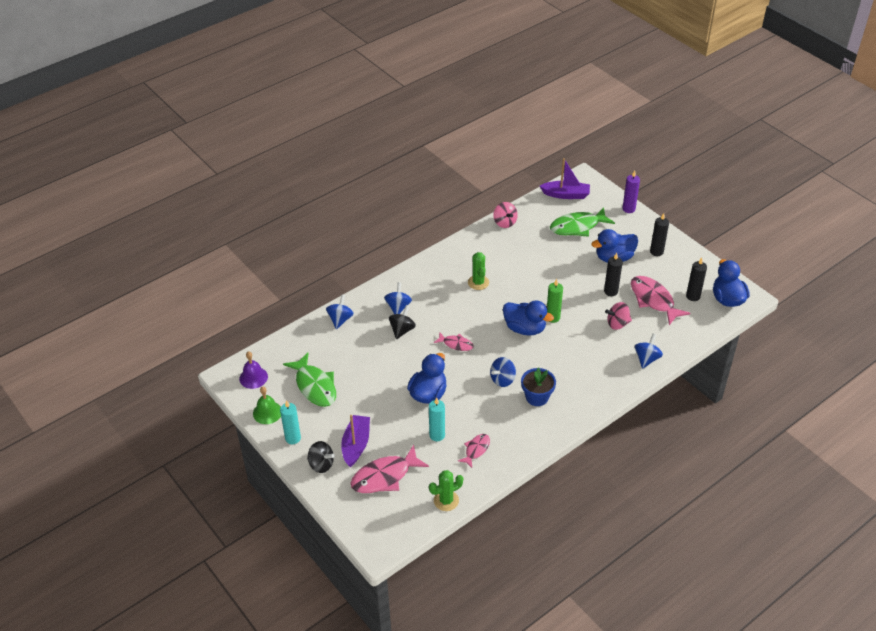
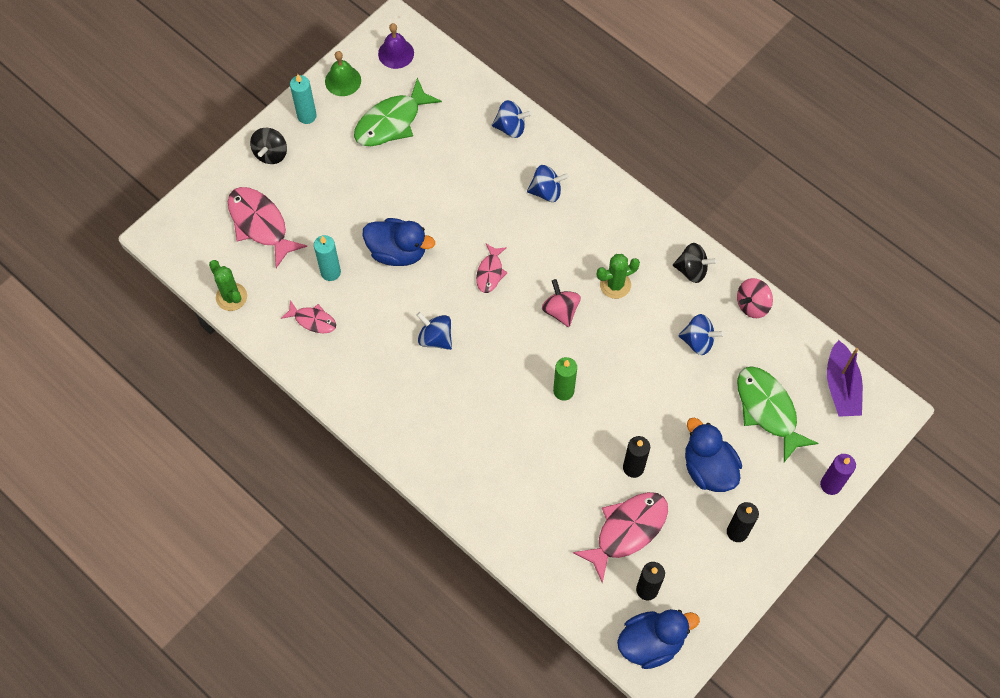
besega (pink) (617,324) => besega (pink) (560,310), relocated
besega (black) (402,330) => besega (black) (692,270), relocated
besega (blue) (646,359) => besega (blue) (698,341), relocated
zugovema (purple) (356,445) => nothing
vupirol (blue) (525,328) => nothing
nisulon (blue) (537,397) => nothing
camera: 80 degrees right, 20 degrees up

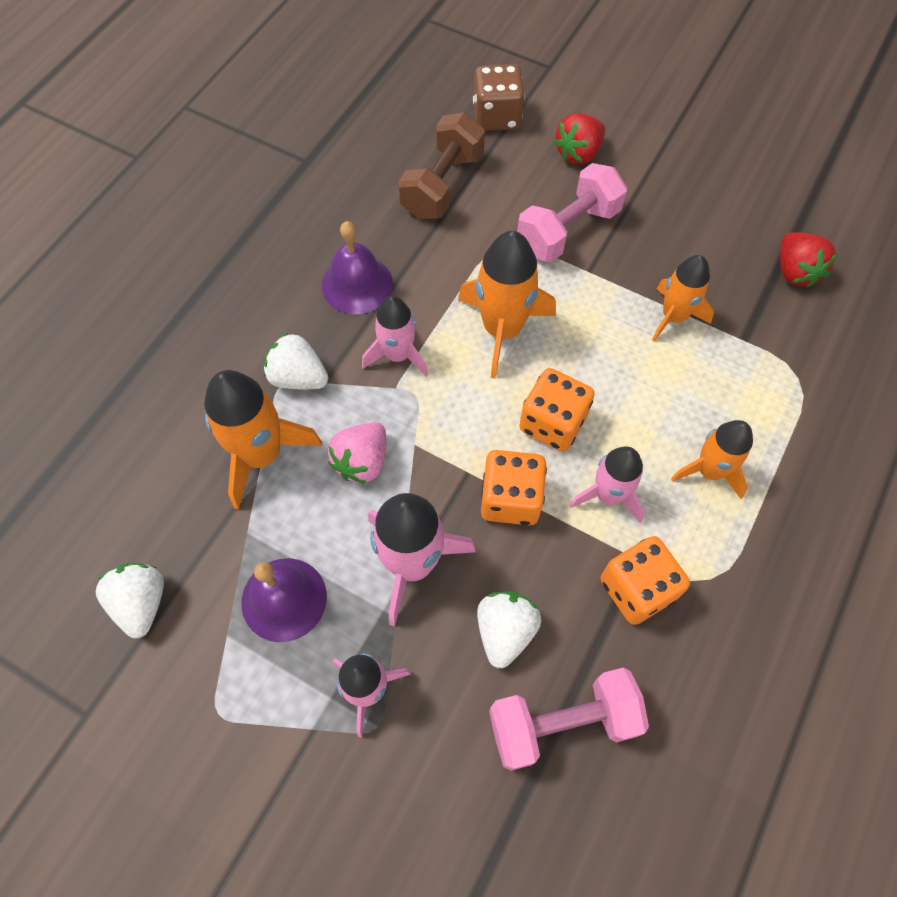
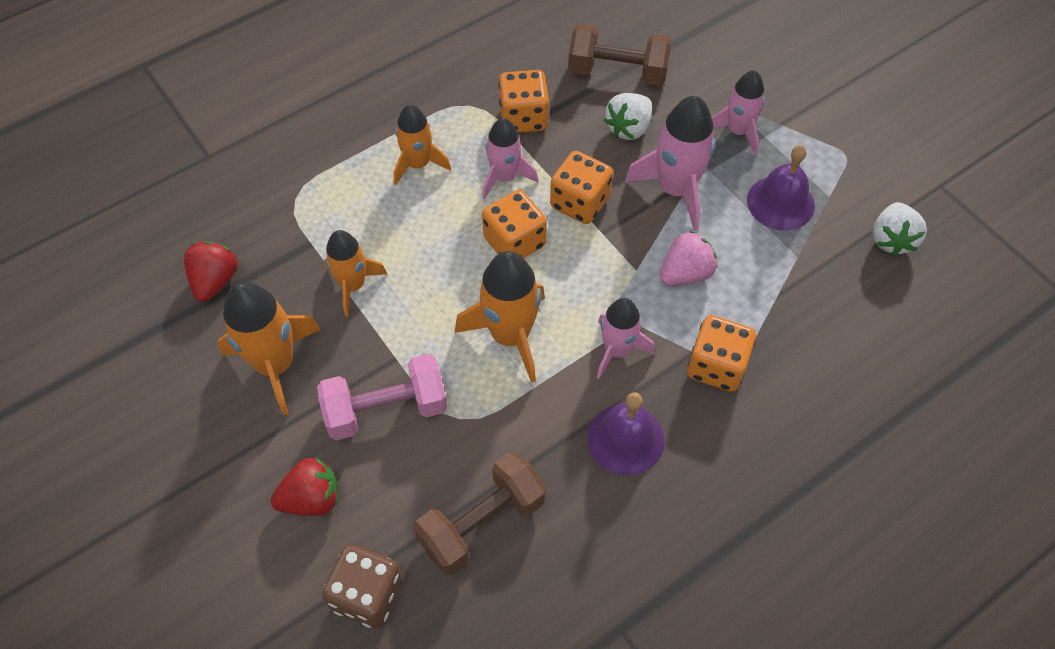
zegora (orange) (261,455) => zegora (orange) (276,364), relocated
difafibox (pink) (562,723) => difafibox (brown) (617,72)
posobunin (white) (298,377) => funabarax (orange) (716,366)
camera: 155 degrees left, 5 degrees down

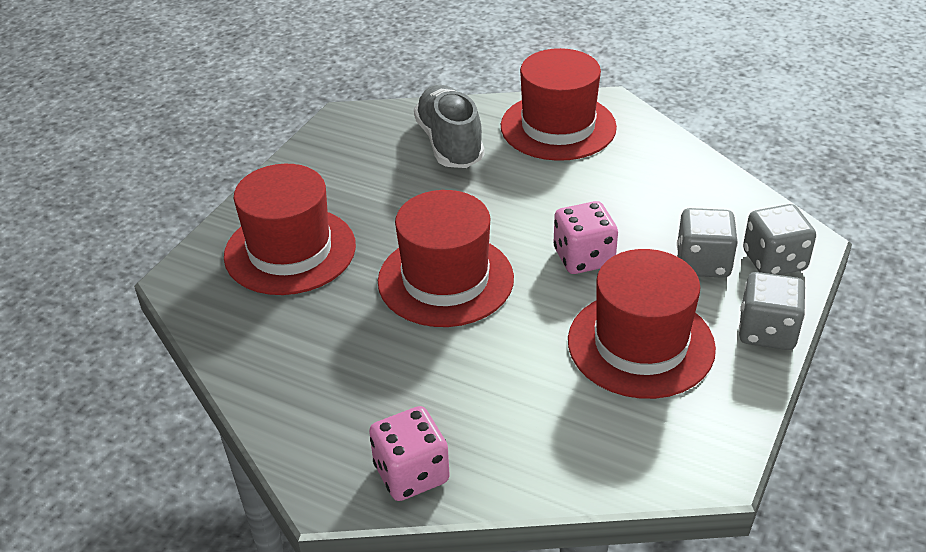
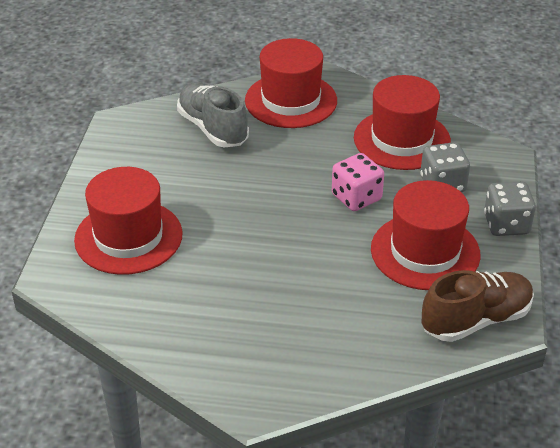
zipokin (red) (445,280) => zipokin (red) (402,139), relocated
nothing => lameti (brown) (476,320)
funabarax (pink) (411,473) => nothing
funabarax (grey) (774,261) => nothing
camera: 20 degrees left, 0 degrees up

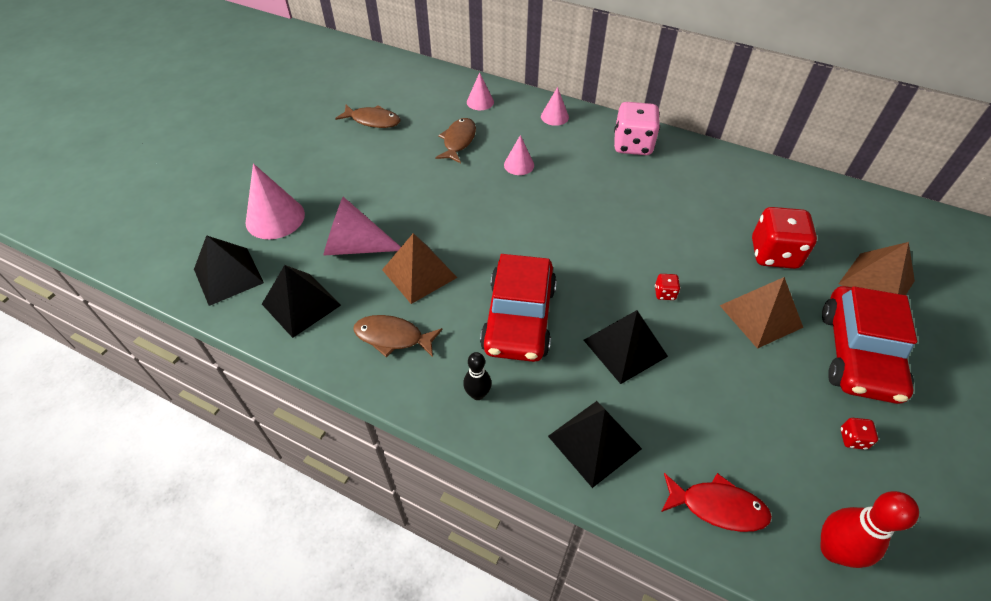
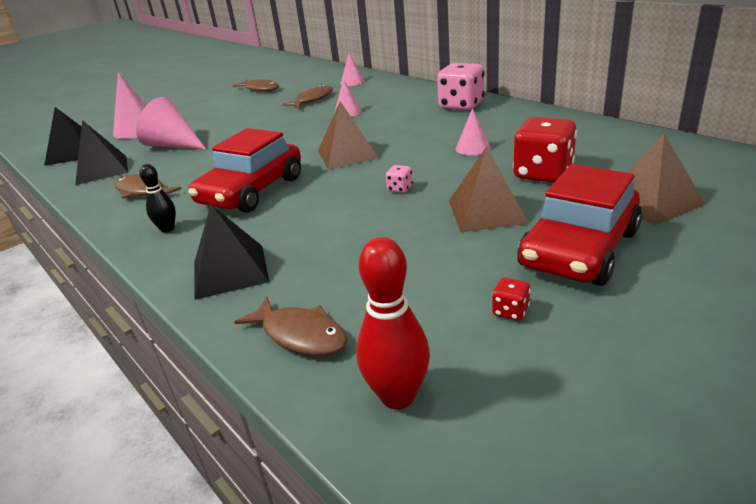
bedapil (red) (718,506) => bedapil (brown) (300,335)
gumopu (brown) (419,273) => gumopu (brown) (347,154), relocated
funabarax (red) (664,293) => funabarax (pink) (400,189)
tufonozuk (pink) (554,116) => tufonozuk (pink) (472,148), relocated
gumopu (black) (625,348) => nothing
camera: 25 degrees right, 20 degrees down

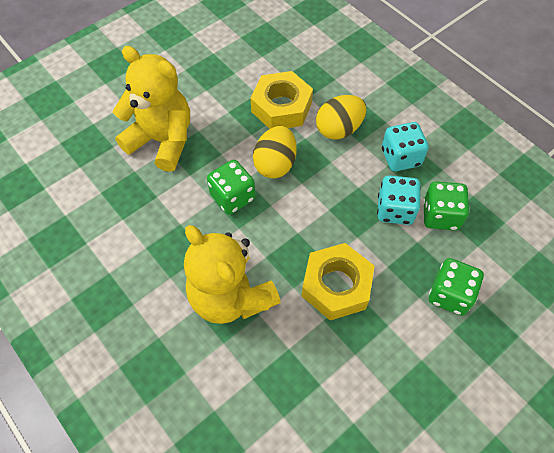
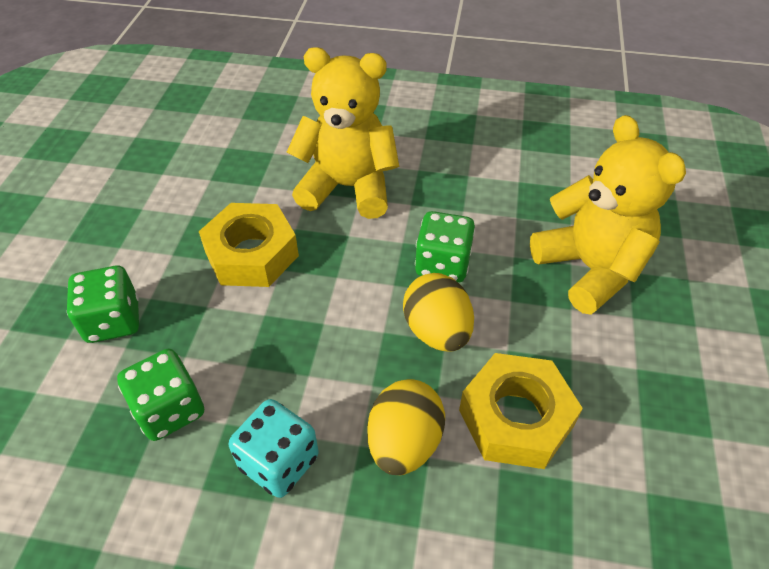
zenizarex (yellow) (162,141) => zenizarex (yellow) (590,269), 105 degrees counterclockwise
funabarax (turquoise) (395,210) => nothing
camera: 140 degrees right, 10 degrees down

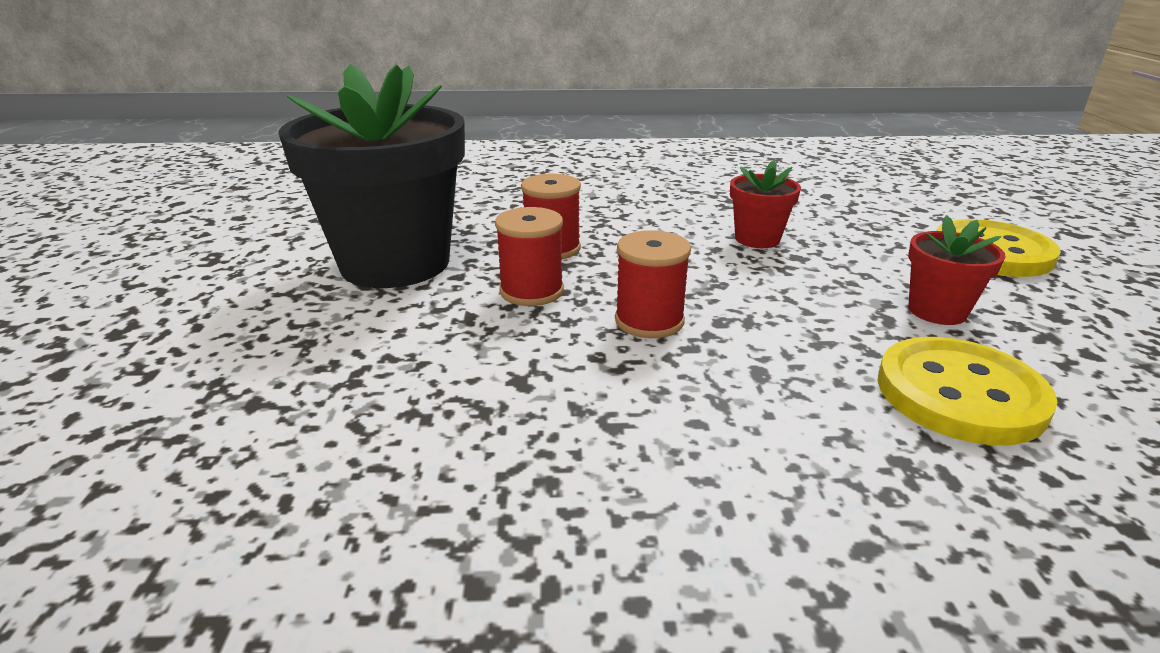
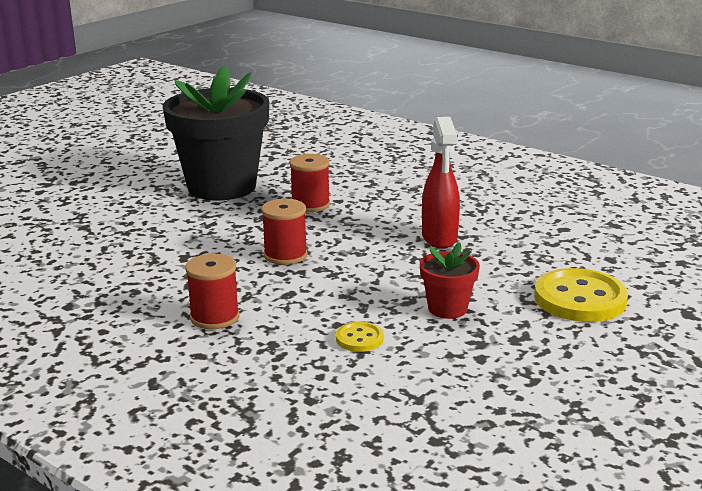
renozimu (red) (531,291) => renozimu (red) (214,317), relocated
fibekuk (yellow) (959,394) => fibekuk (yellow) (359,339), x0.49
nisulon (red) (757,239) => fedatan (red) (439,238)
camera: 40 degrees right, 5 degrees down

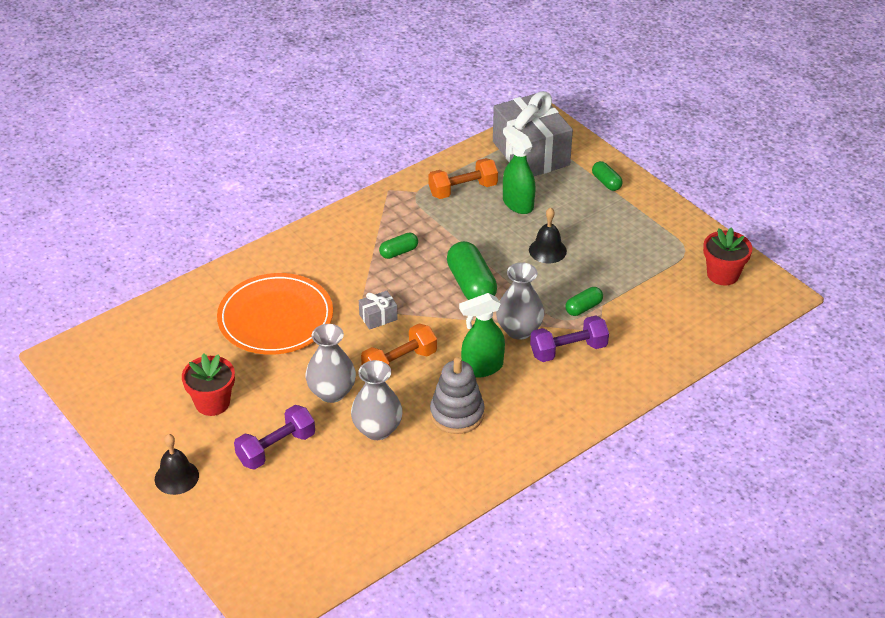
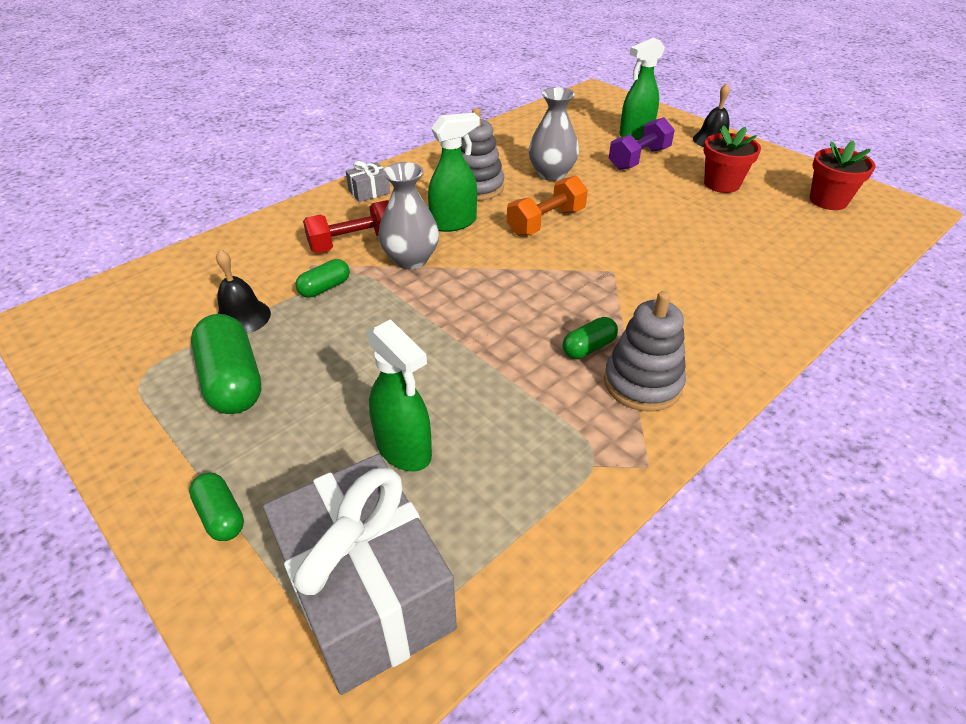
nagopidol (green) (471,285) => nagopidol (green) (232,381), relocated
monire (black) (547,250) => monire (black) (242,317), relocated
difafibox (purple) (568,350) => difafibox (red) (354,243)
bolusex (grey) (378,317) => bolusex (grey) (369,192), relocated
nothing => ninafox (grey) (642,383)
nothing => fedatan (green) (635,134)
nisulon (red) (722,274) => nisulon (red) (828,200), relocated
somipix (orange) (275,318) => nothing
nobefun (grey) (331,392) => nothing
difafibox (orange) (463,190) => nothing
camera: 175 degrees right, 0 degrees up

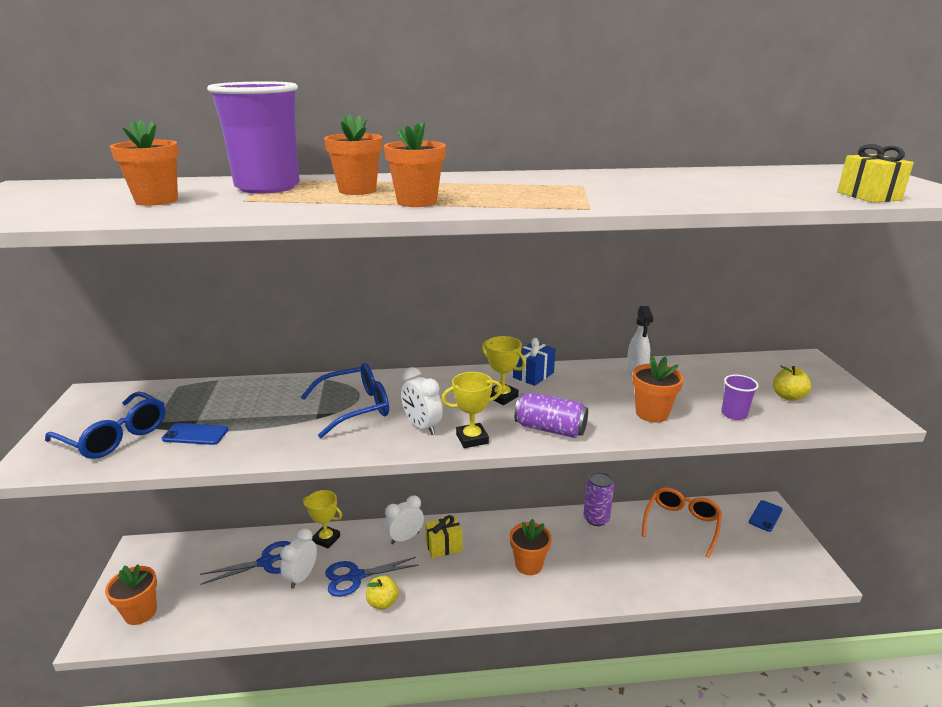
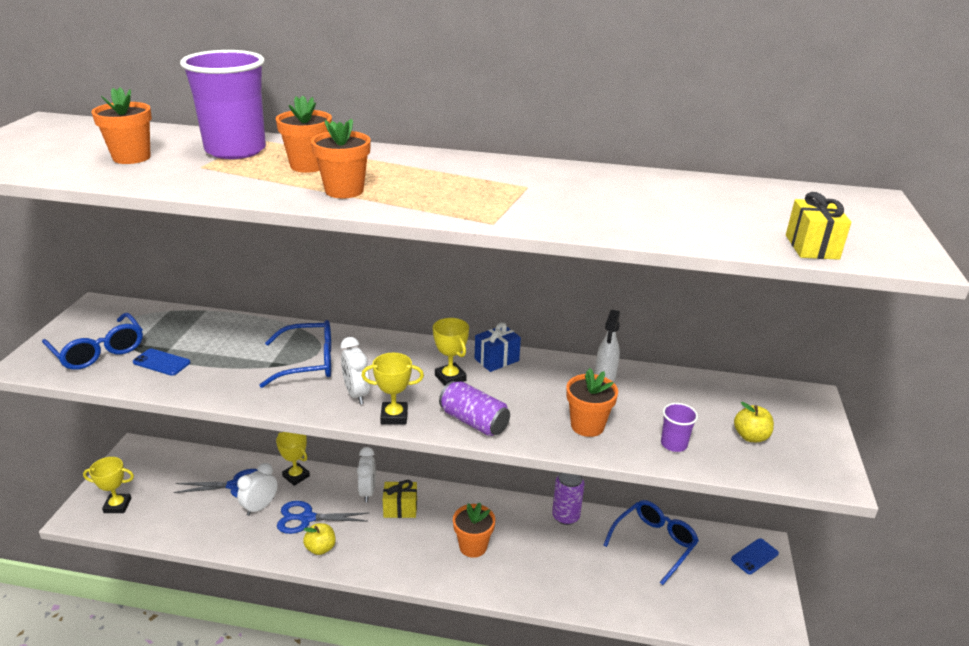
nisulon (orange) (140,612) => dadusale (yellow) (117,505)
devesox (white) (405,538) => devesox (white) (367,492), 105 degrees clockwise
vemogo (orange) (681,524) => vemogo (blue) (654,543)
camera: 15 degrees right, 5 degrees up

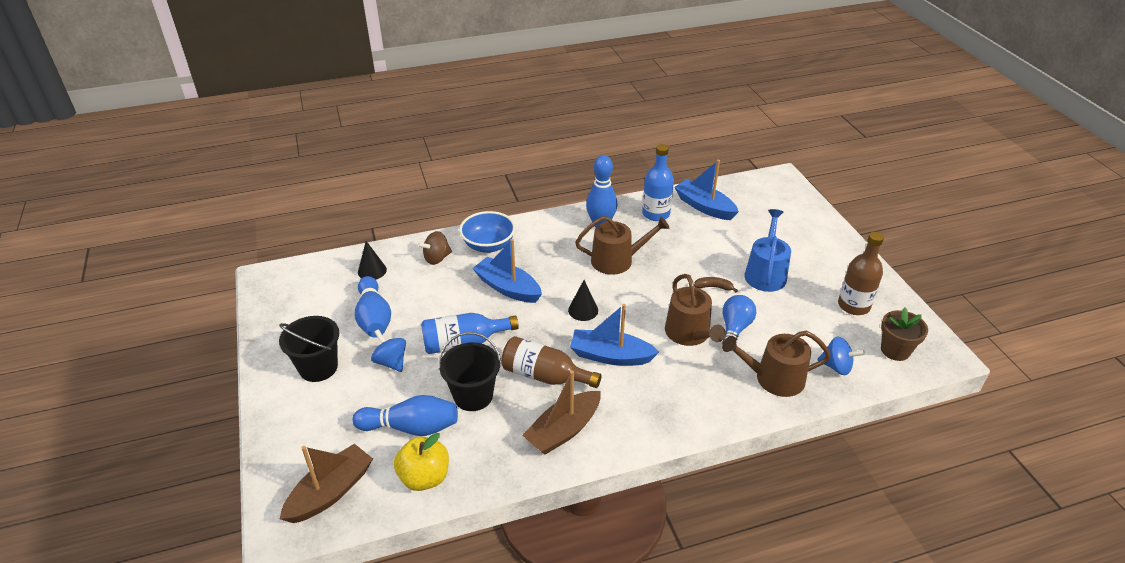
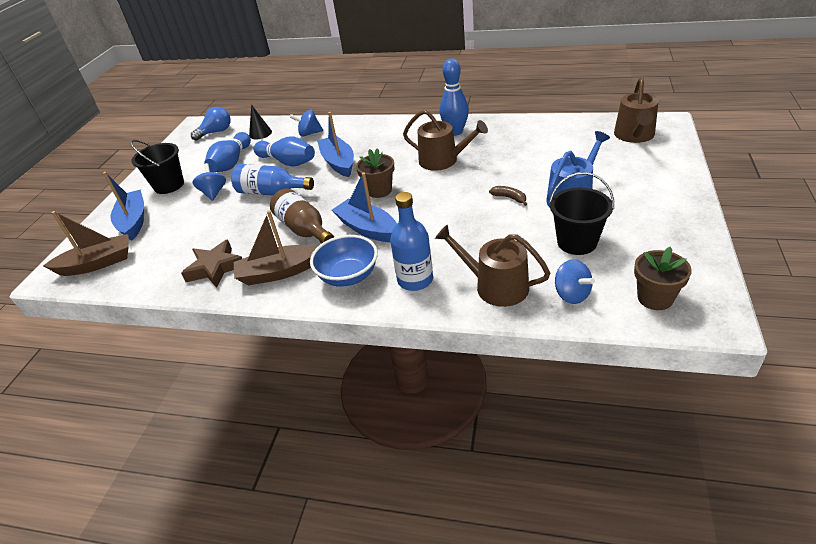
zugovema (blue) (704,207) => zugovema (blue) (133,221), relocated
nothing => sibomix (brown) (215,268)
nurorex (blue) (735,328) => nurorex (blue) (216,132), relocated
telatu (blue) (411,427) => telatu (blue) (288,162), relocated
besega (brown) (437,258) => besega (blue) (309,133)
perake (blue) (488,245) => perake (blue) (348,276), relocated
tufonozuk (black) (583,310) => nisulon (brown) (379,190)
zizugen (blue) (656,214) => zizugen (blue) (415,280), relocated
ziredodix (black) (473,396) => ziredodix (black) (577,242), relocated
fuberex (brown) (690,334) => fuberex (brown) (634,136), relocated
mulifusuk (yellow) (424,477) => nothing
zizugen (brown) (853,305) => nothing
camera: 35 degrees right, 0 degrees up

